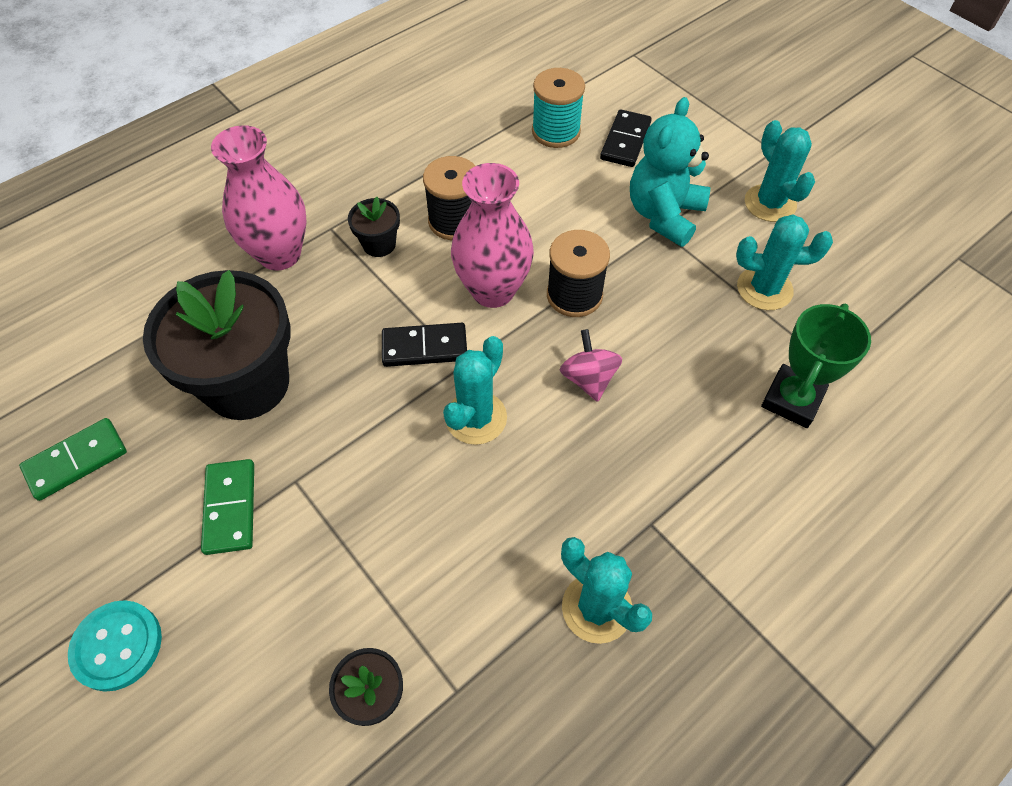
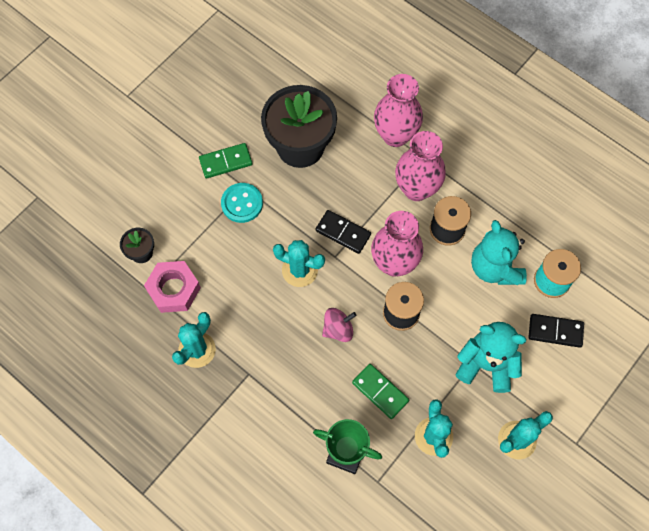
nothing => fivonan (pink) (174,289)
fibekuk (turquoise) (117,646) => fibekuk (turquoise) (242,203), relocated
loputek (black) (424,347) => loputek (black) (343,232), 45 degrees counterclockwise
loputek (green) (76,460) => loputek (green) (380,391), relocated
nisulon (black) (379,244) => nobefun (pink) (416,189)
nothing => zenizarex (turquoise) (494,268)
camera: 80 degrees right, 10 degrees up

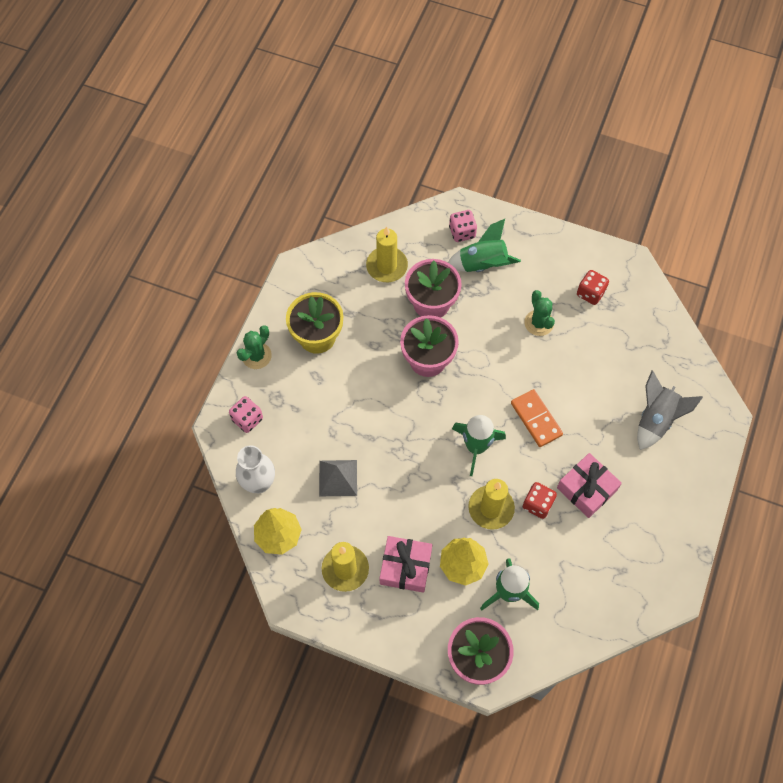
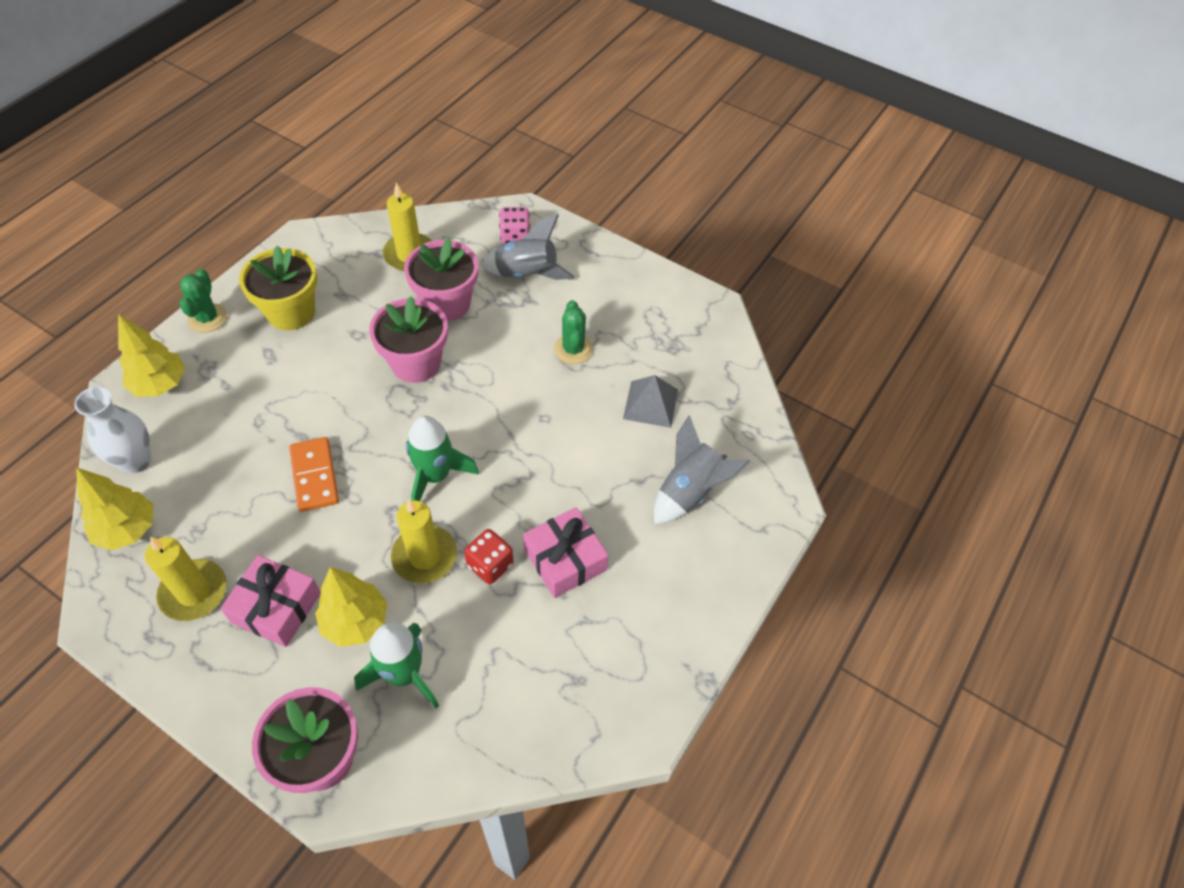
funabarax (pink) (247,419) => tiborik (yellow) (160,385)
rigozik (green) (256,356) => rigozik (green) (207,318), 45 degrees counterclockwise
loputek (orange) (536,419) => loputek (orange) (315,476), relocated
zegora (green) (482,265) => zegora (grey) (527,274)
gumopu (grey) (338,478) => gumopu (grey) (650,404), relocated
funabarax (red) (590,293) => nothing
camera: 10 degrees right, 10 degrees down

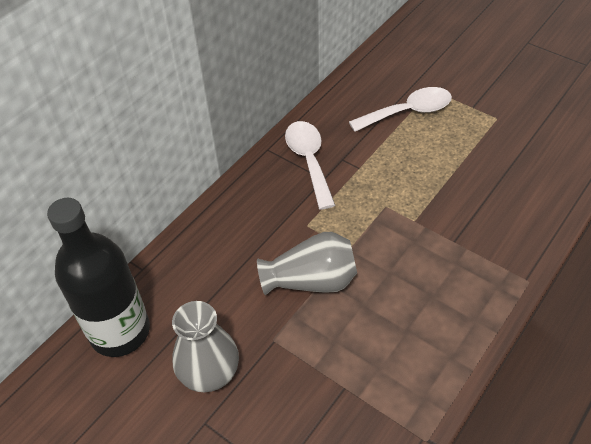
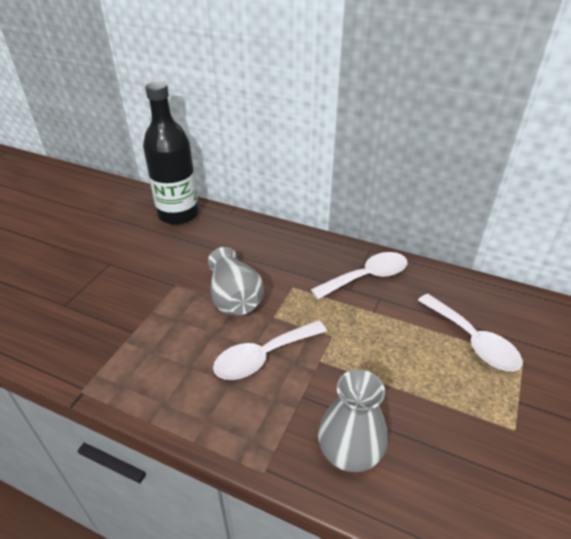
nothing => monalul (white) (263,357)
nobefun (grey) (209,370) => nobefun (grey) (350,449), relocated
camera: 75 degrees right, 10 degrees down

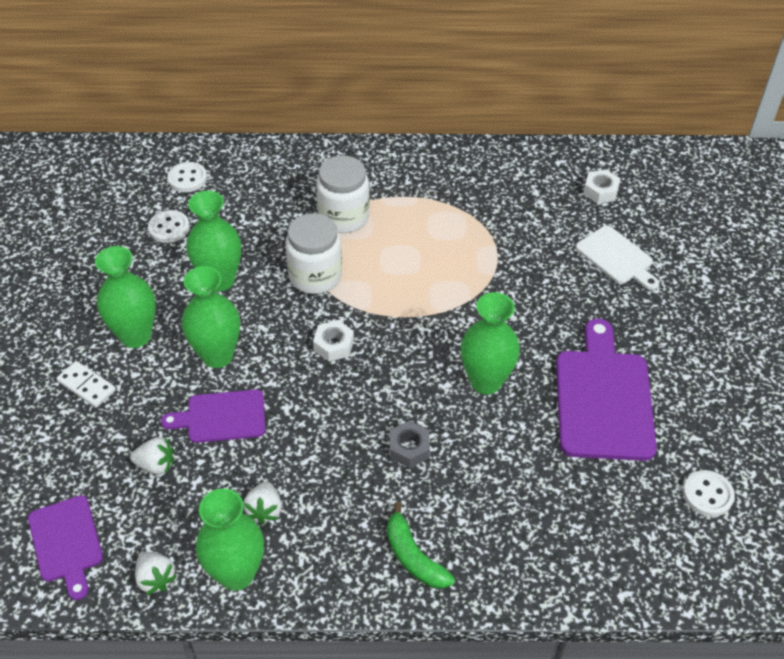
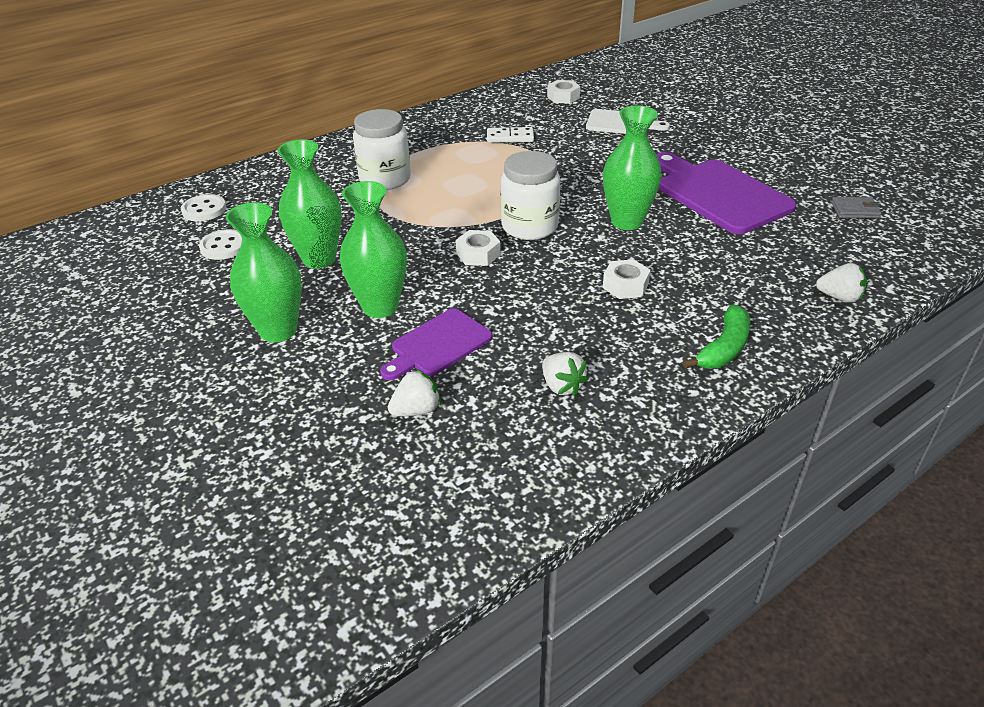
loputek (white) (86,386) => loputek (white) (510,137), relocated
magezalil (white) (315,276) => magezalil (white) (529,226), relocated
fivonan (grey) (409,448) => fivonan (white) (625,285)
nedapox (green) (414,557) => nedapox (green) (724,348), 75 degrees counterclockwise
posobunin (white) (156,579) => posobunin (white) (839,297), relocated
fibekuk (white) (707,494) => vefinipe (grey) (855,210)
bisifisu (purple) (66,543) => nothing
nobefun (green) (236,574) => nothing
camera: 35 degrees left, 10 degrees down

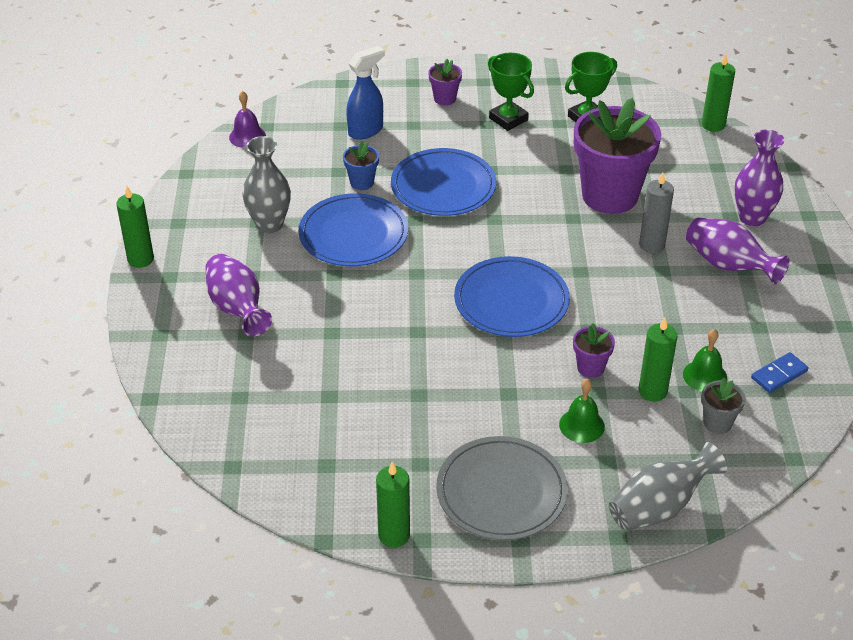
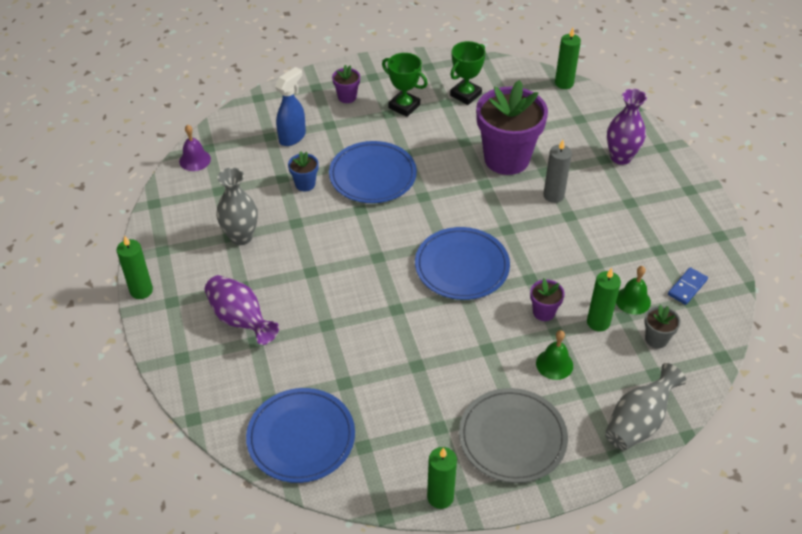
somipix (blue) (353,234) => somipix (blue) (301,437), relocated
nobefun (purple) (728,266) => nothing
camera: 15 degrees left, 5 degrees up

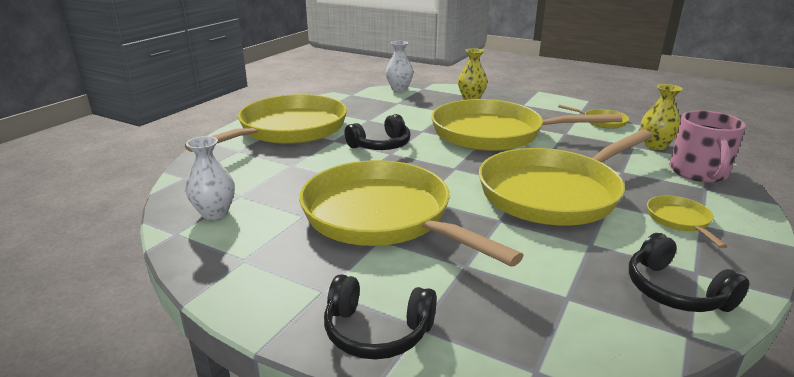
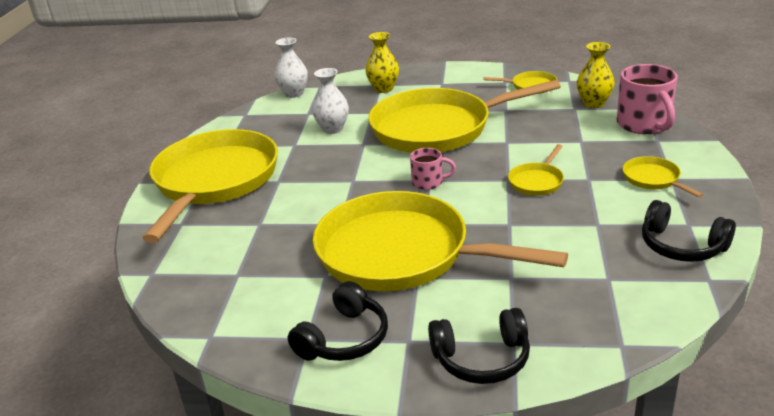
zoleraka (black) (381,145) => zoleraka (black) (344,338), relocated
nobefun (white) (215,213) => nobefun (white) (332,129), relocated
nothing => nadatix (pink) (428,182)
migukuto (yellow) (554,193) => migukuto (yellow) (537,181), x0.40
camera: 20 degrees left, 5 degrees up

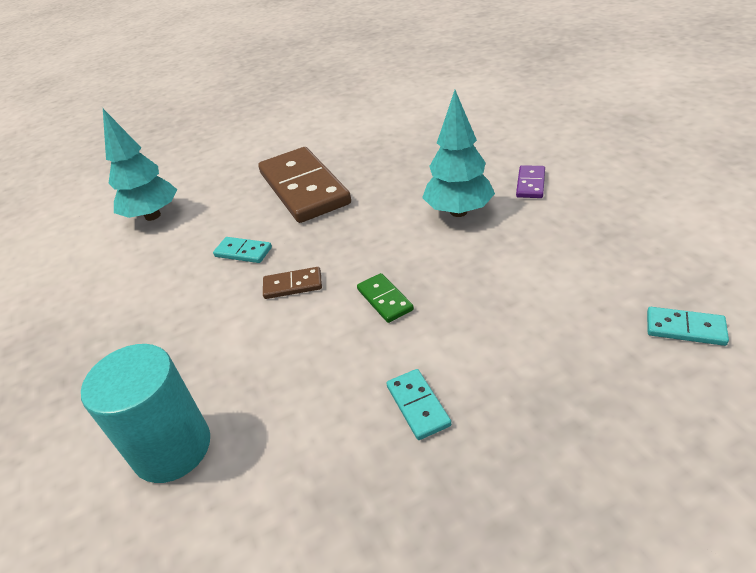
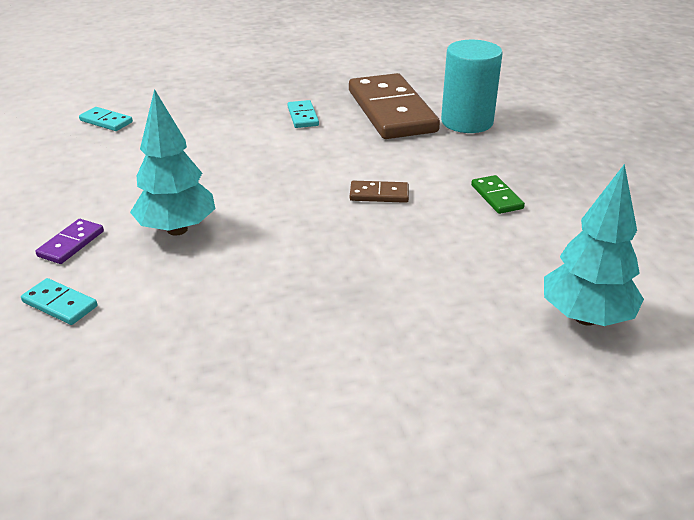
loputek (turquoise) (243,252) => loputek (turquoise) (60,304), relocated
loputek (brown) (303,188) => loputek (brown) (392,111), relocated
loputek (green) (384,300) => loputek (green) (497,197), relocated
camera: 175 degrees left, 5 degrees down

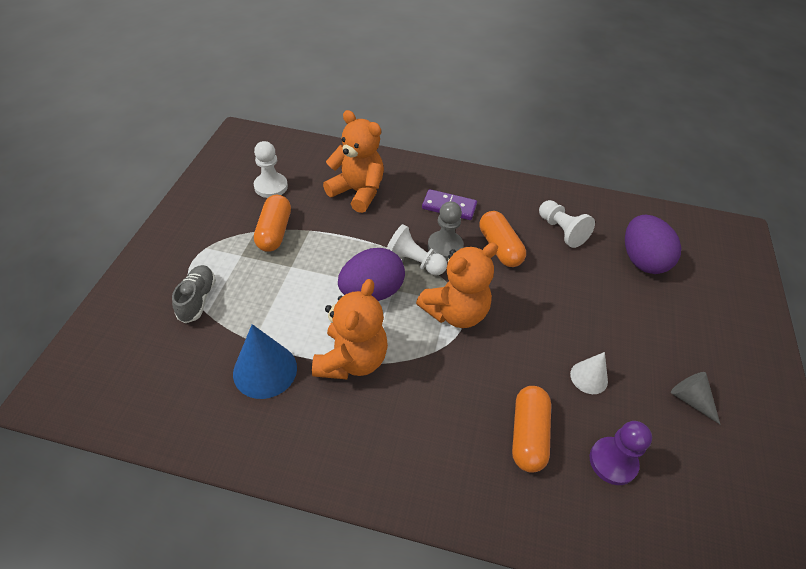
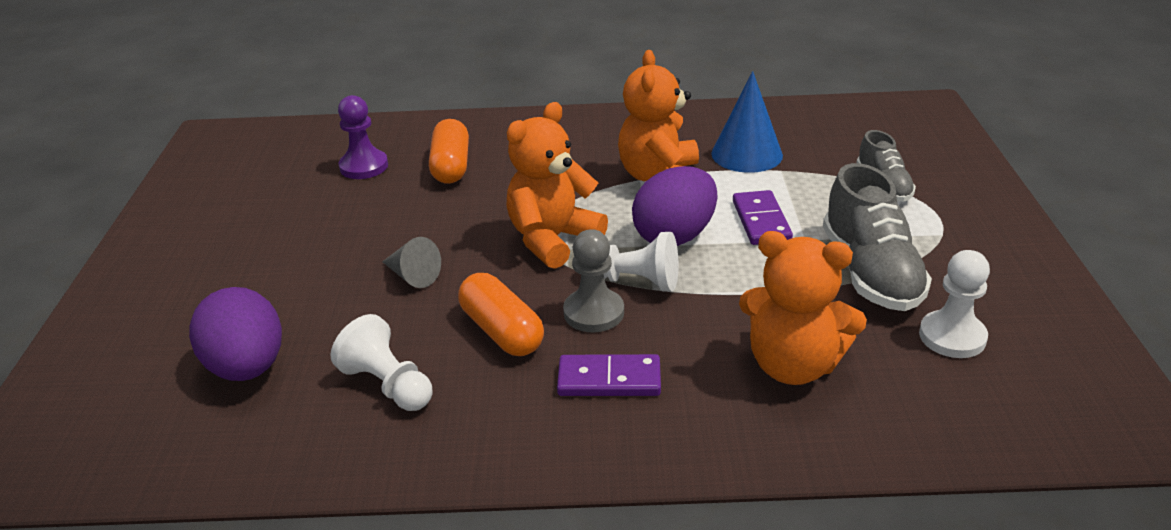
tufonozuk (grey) (690,399) => tufonozuk (grey) (412,276), relocated
nothing => loputek (purple) (761,221)
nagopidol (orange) (274,232) => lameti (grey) (870,272)
tufonozuk (white) (589,377) => nothing
camera: 170 degrees right, 15 degrees down

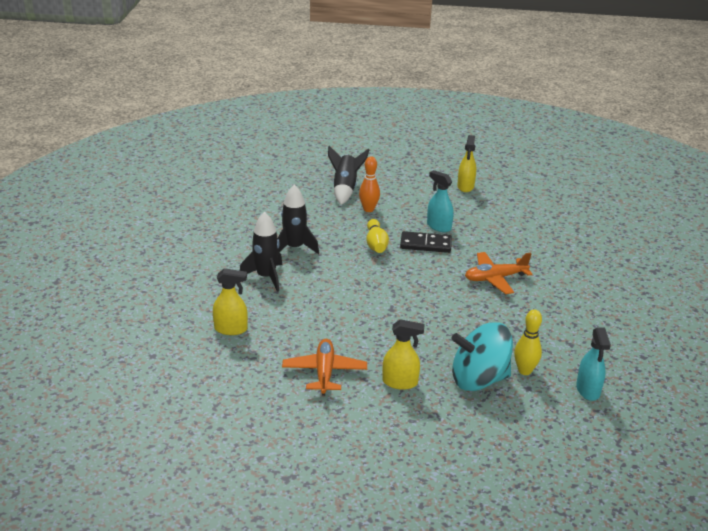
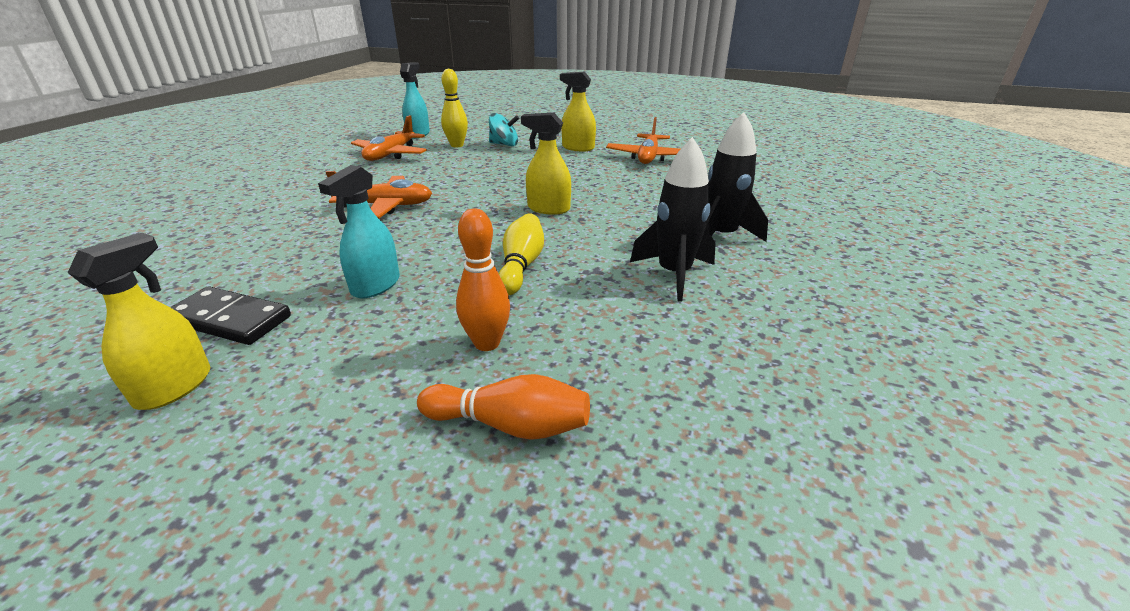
loputek (black) (425,244) => loputek (black) (229,320), relocated
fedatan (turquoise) (438,226) => fedatan (turquoise) (375,286), 60 degrees clockwise
nothing => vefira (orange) (390,155)
zegora (black) (345,189) => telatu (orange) (510,425)
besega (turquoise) (479,379) => besega (turquoise) (504,144), x0.53
fedatan (yellow) (231,329) => fedatan (yellow) (548,209), relocated
camera: 165 degrees left, 0 degrees up

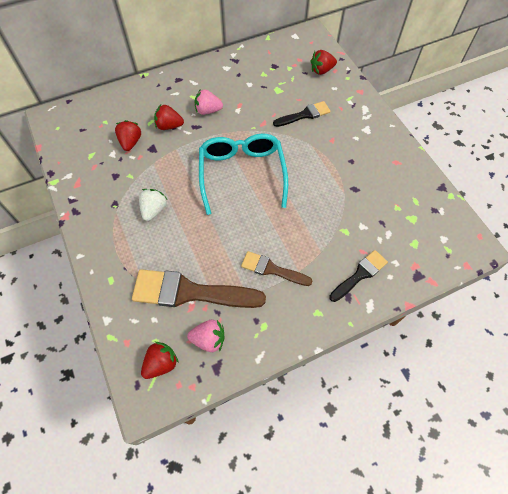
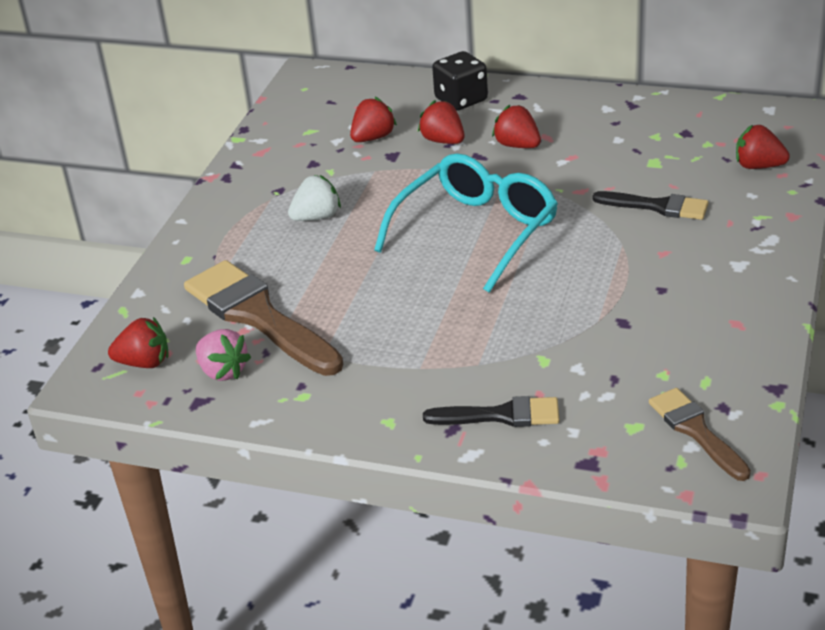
nothing => funabarax (black) (461,100)
posobunin (pink) (208,110) => posobunin (red) (517,145)
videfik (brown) (272,269) => videfik (brown) (696,431), relocated
camera: 45 degrees right, 25 degrees down

